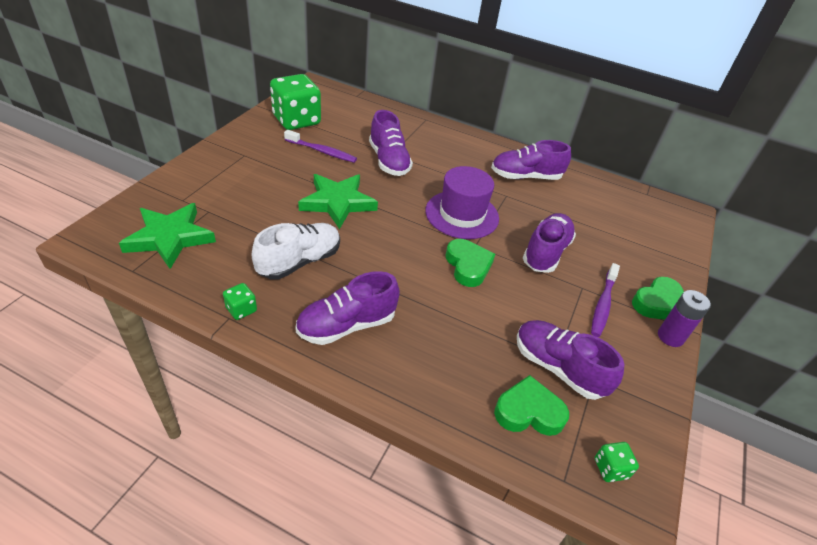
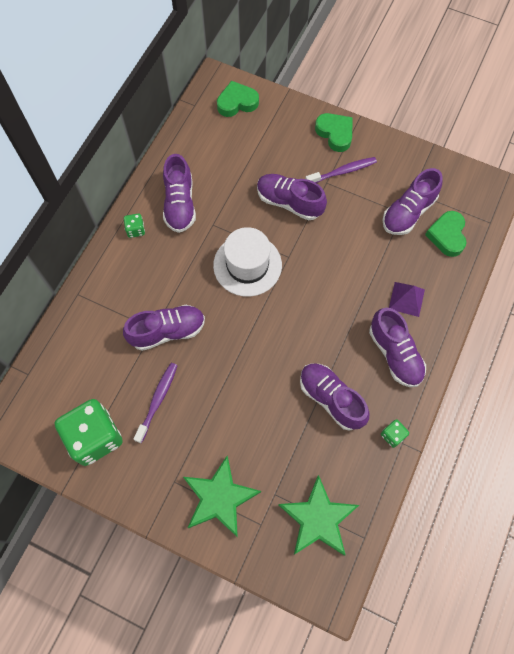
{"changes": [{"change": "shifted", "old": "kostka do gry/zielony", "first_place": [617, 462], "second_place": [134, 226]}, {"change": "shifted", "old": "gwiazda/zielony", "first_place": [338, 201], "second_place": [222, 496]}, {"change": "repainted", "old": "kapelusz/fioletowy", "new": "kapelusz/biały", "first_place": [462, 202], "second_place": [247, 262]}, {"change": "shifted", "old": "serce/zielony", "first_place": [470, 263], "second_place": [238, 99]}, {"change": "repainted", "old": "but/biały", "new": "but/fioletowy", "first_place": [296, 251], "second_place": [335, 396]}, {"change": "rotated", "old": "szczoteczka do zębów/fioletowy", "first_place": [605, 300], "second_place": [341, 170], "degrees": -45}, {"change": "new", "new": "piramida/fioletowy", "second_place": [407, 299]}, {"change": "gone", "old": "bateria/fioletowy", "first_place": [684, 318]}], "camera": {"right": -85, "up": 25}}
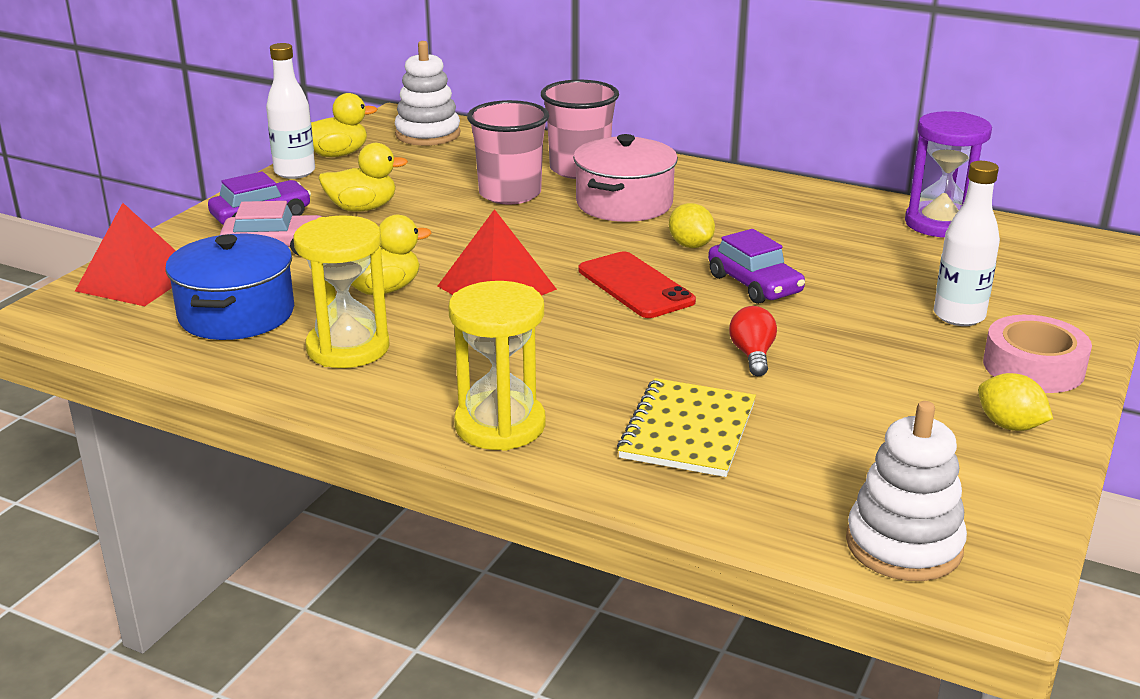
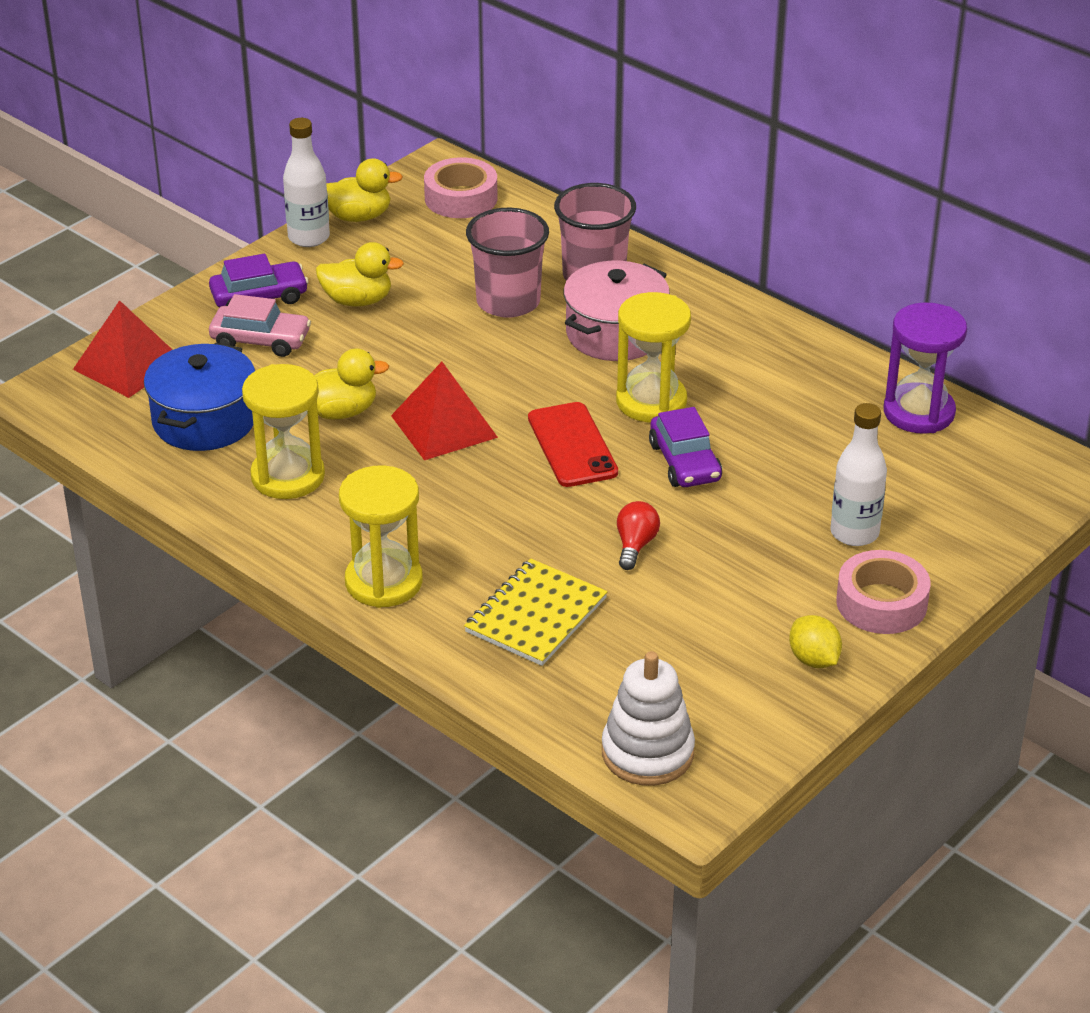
{"changes": [{"change": "swapped", "old": "zabawka nakładanka/biały", "new": "taśma klejąca/różowy", "first_place": [428, 93], "second_place": [461, 187]}, {"change": "swapped", "old": "cytryna/żółty", "new": "klepsydra/żółty", "first_place": [692, 225], "second_place": [653, 357]}], "camera": {"right": 15, "up": 10}}
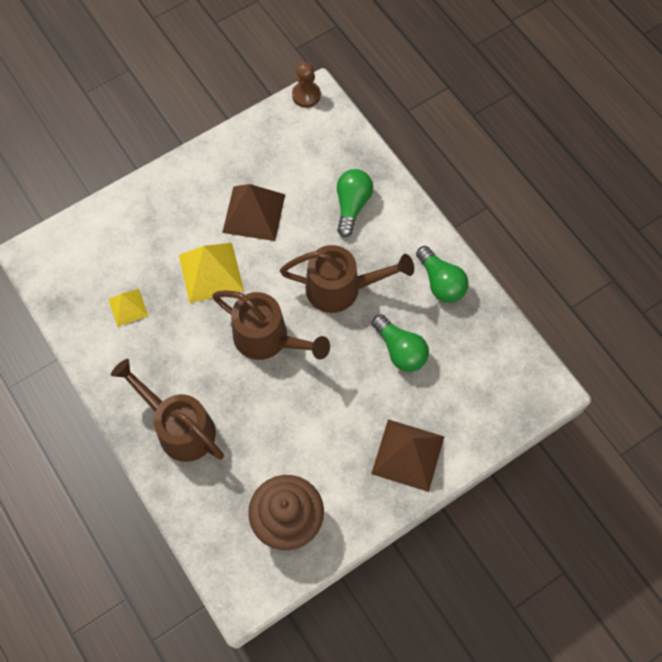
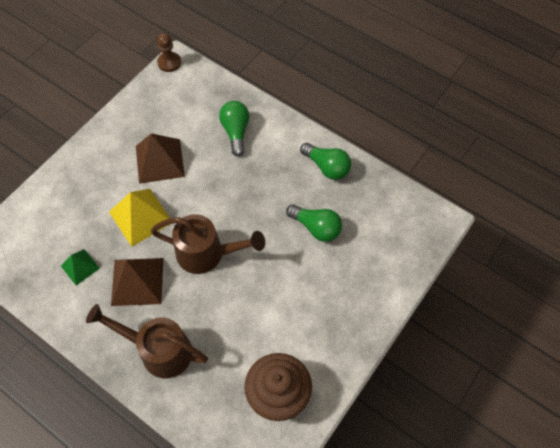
{"changes": [{"change": "repainted", "old": "piramida/żółty", "new": "piramida/zielony", "first_place": [128, 308], "second_place": [80, 267]}, {"change": "shifted", "old": "piramida/brązowy", "first_place": [407, 455], "second_place": [137, 282]}, {"change": "gone", "old": "konewka/brązowy", "first_place": [347, 279]}], "camera": {"right": -20, "up": -5}}
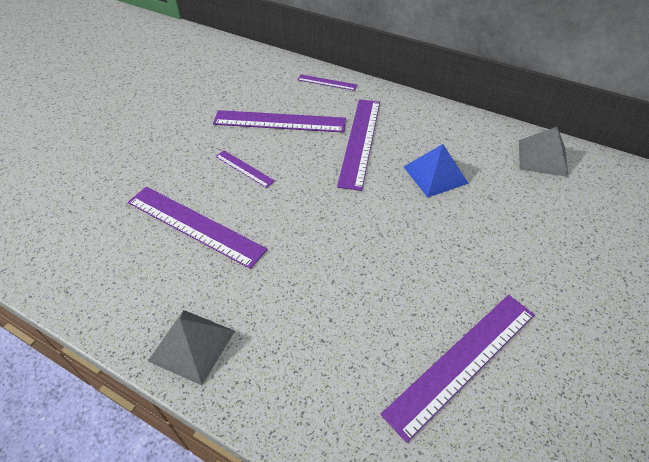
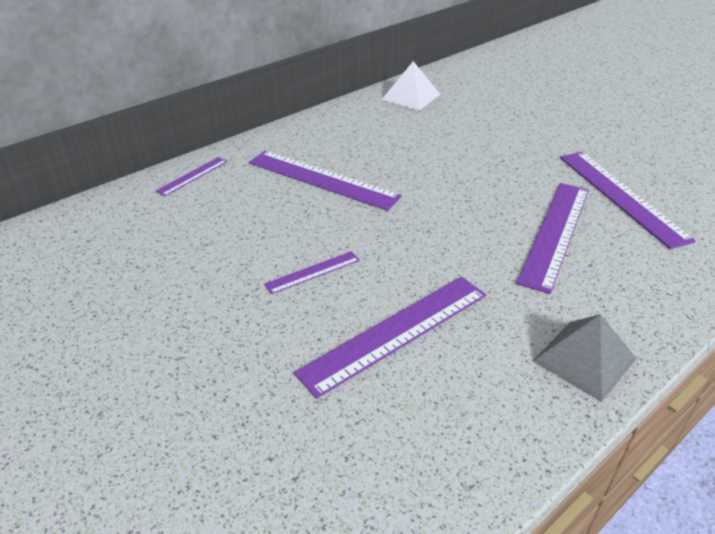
{"changes": [{"change": "repainted", "old": "piramida/szary", "new": "piramida/biały", "first_place": [544, 152], "second_place": [410, 86]}, {"change": "shifted", "old": "linijka/fioletowy", "first_place": [279, 121], "second_place": [552, 238]}, {"change": "gone", "old": "piramida/niebieski", "first_place": [436, 171]}], "camera": {"right": -70, "up": -10}}
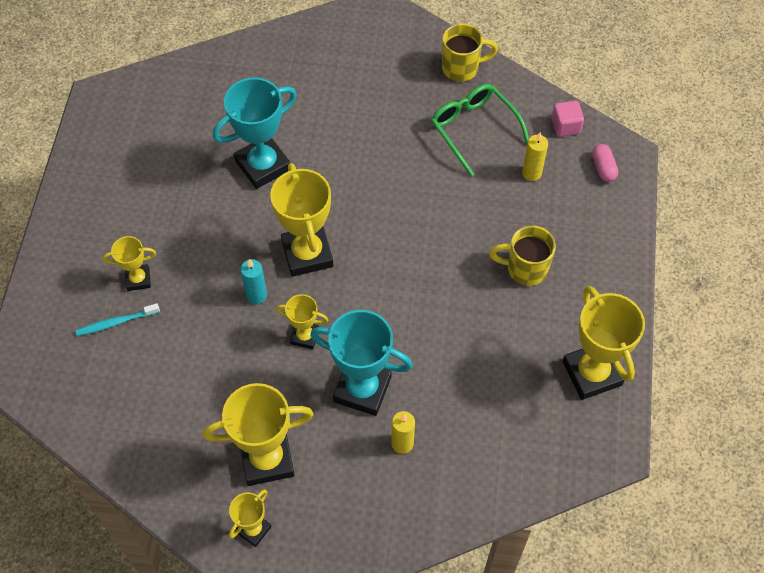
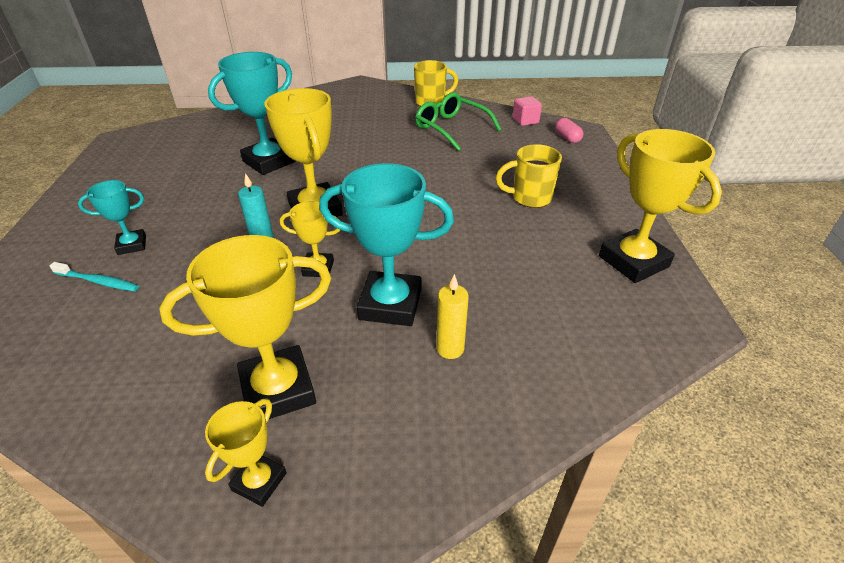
{"changes": [{"change": "rotated", "old": "szczoteczka do zębów/turkusowy", "first_place": [117, 319], "second_place": [94, 276], "degrees": -135}, {"change": "repainted", "old": "puchar/żółty", "new": "puchar/turkusowy", "first_place": [129, 263], "second_place": [112, 217]}, {"change": "gone", "old": "świeca/żółty", "first_place": [535, 156]}], "camera": {"right": -10, "up": -20}}
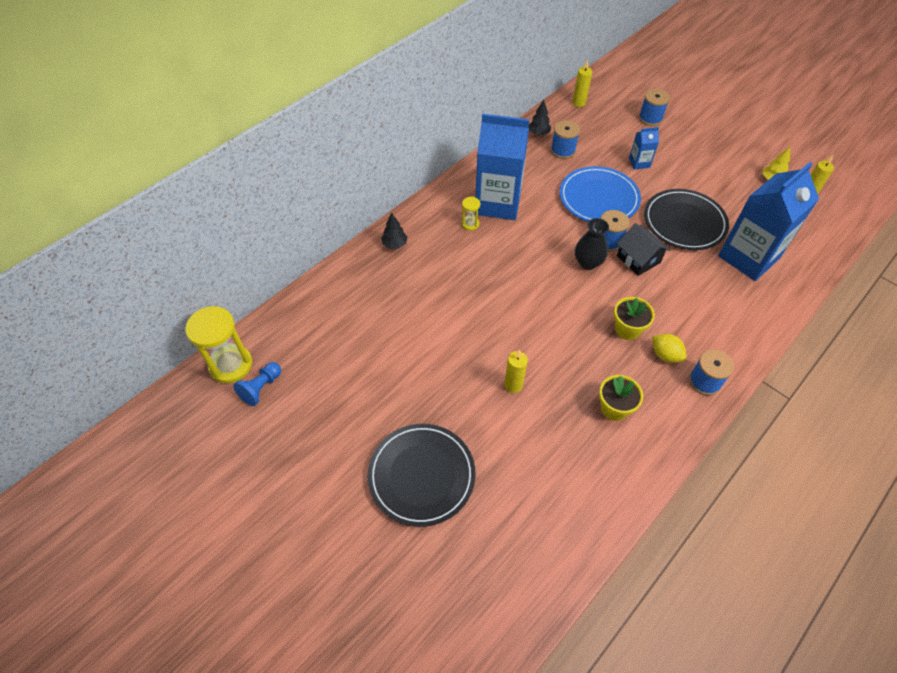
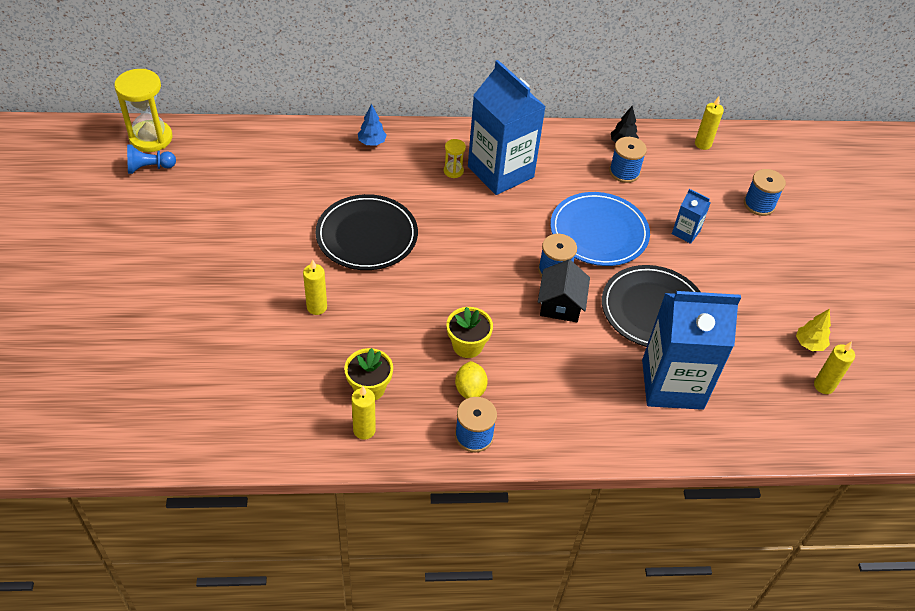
{"changes": [{"change": "shifted", "old": "talerz/czarny", "first_place": [422, 475], "second_place": [367, 232]}, {"change": "new", "new": "świeca/żółty", "second_place": [363, 413]}, {"change": "repainted", "old": "drzewko/czarny", "new": "drzewko/niebieski", "first_place": [394, 231], "second_place": [372, 125]}, {"change": "gone", "old": "wazon/czarny", "first_place": [592, 244]}], "camera": {"right": 40, "up": -5}}
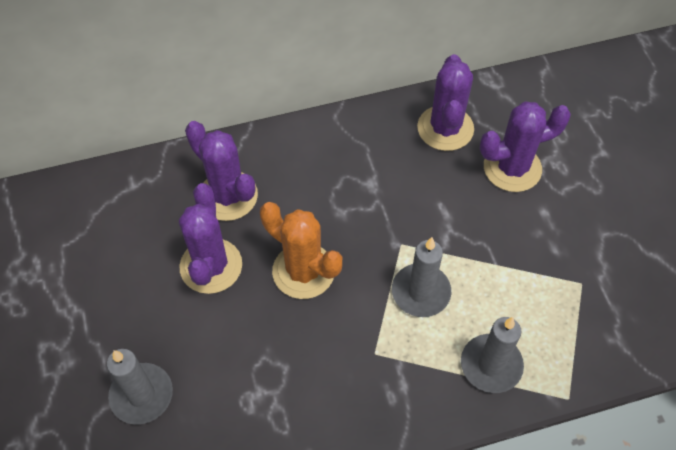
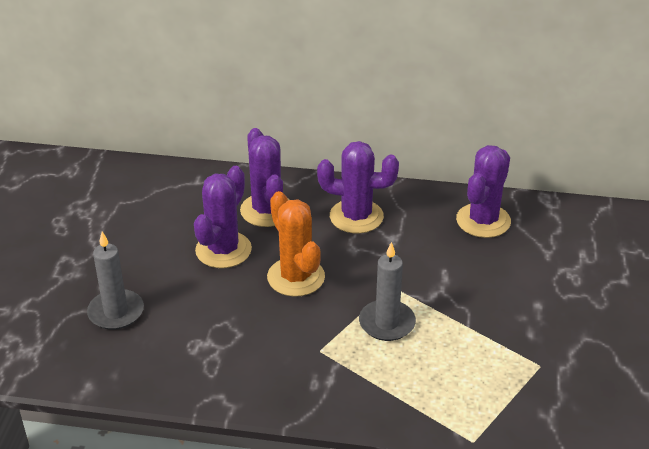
{"changes": [{"change": "shifted", "old": "kaktus/fioletowy", "first_place": [525, 147], "second_place": [358, 187]}, {"change": "gone", "old": "świeca/szary", "first_place": [492, 355]}], "camera": {"right": 25, "up": -20}}
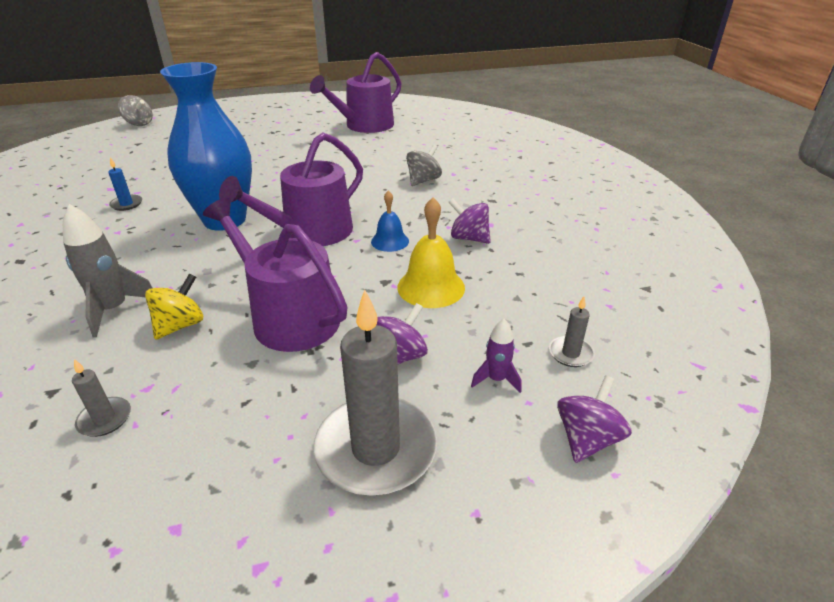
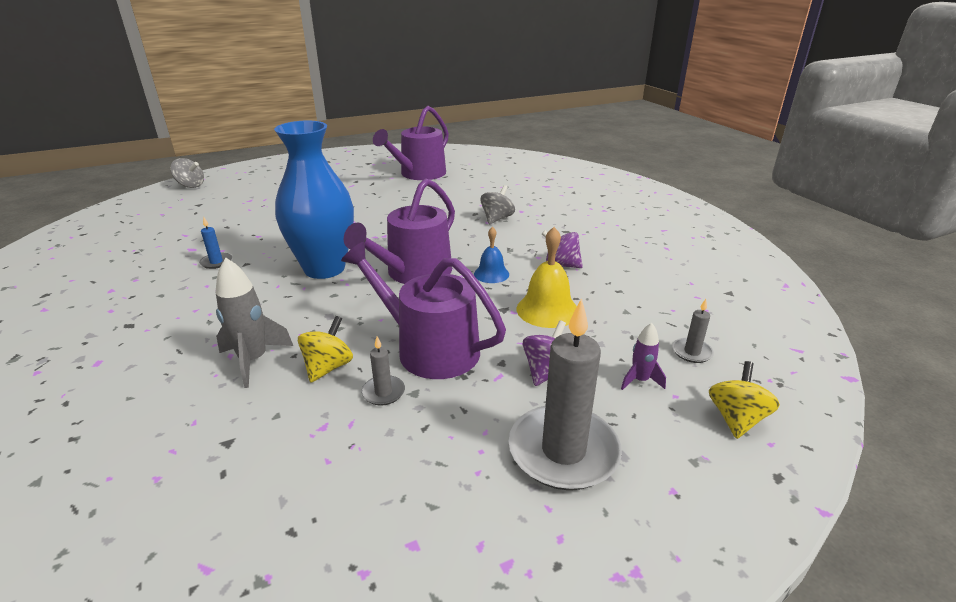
{"changes": [{"change": "shifted", "old": "świeca/szary", "first_place": [101, 398], "second_place": [383, 371]}, {"change": "repainted", "old": "bączek/fioletowy", "new": "bączek/żółty", "first_place": [594, 419], "second_place": [744, 400]}], "camera": {"right": -10, "up": -5}}
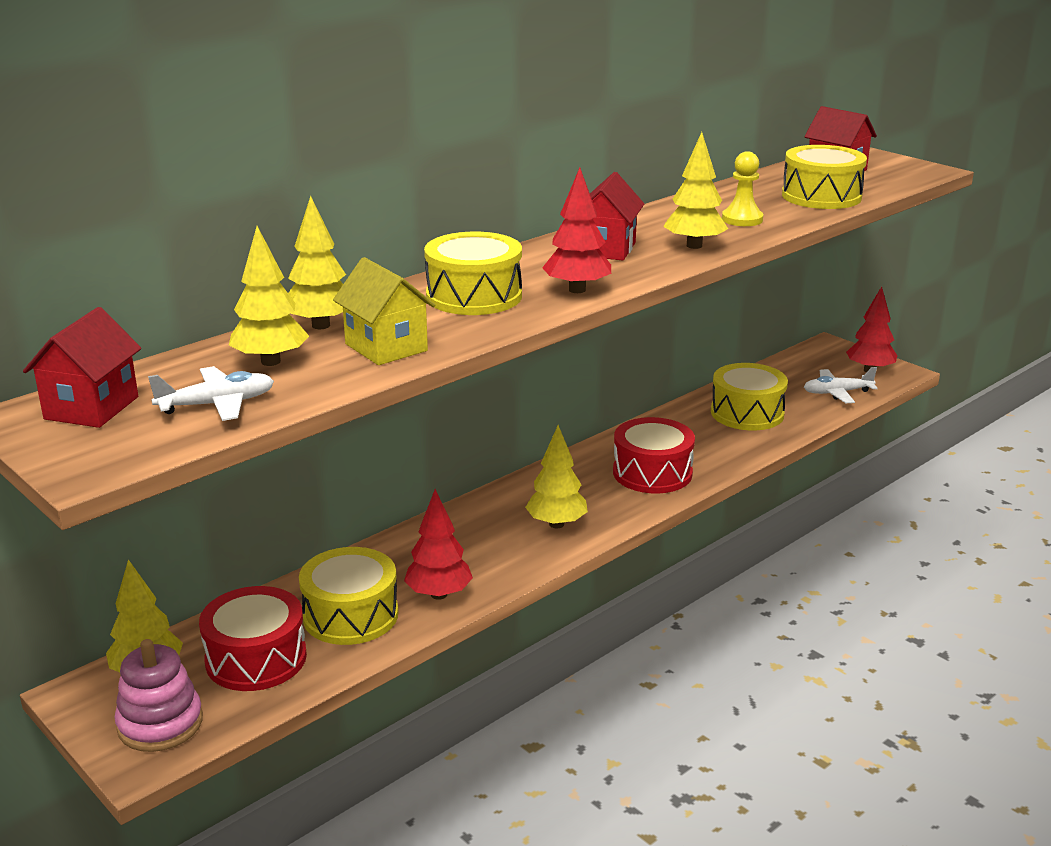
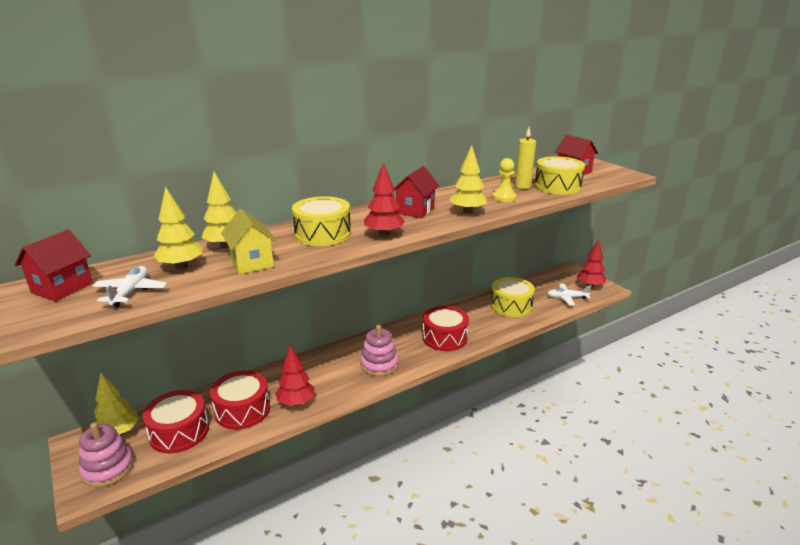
{"changes": [{"change": "rotated", "old": "samolot/biały", "first_place": [211, 393], "second_place": [130, 286], "degrees": -75}, {"change": "repainted", "old": "bęben/żółty", "new": "bęben/czerwony", "first_place": [348, 596], "second_place": [240, 400]}, {"change": "swapped", "old": "drzewko/żółty", "new": "zabawka nakładanka/różowy", "first_place": [556, 476], "second_place": [379, 350]}, {"change": "new", "new": "świeca/żółty", "second_place": [525, 158]}], "camera": {"right": 10, "up": 0}}
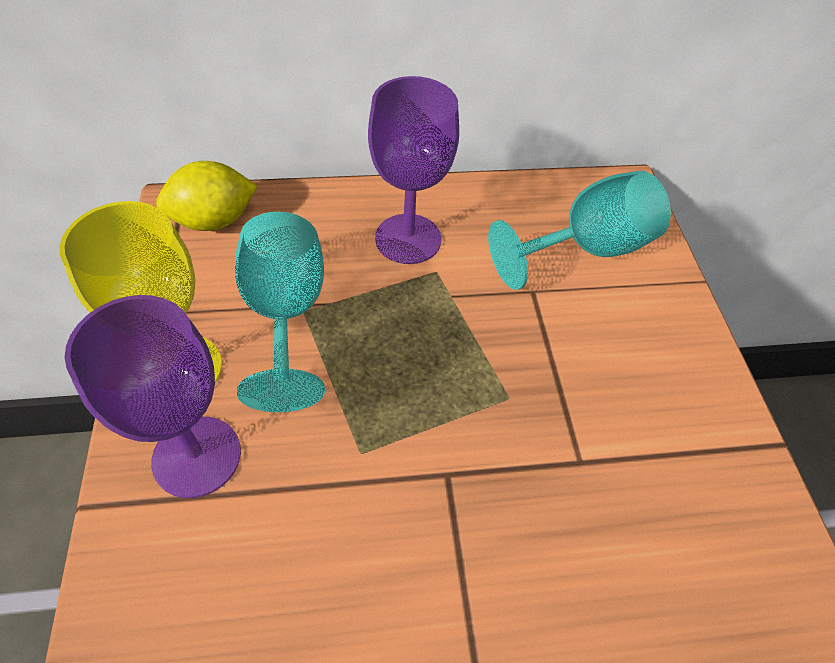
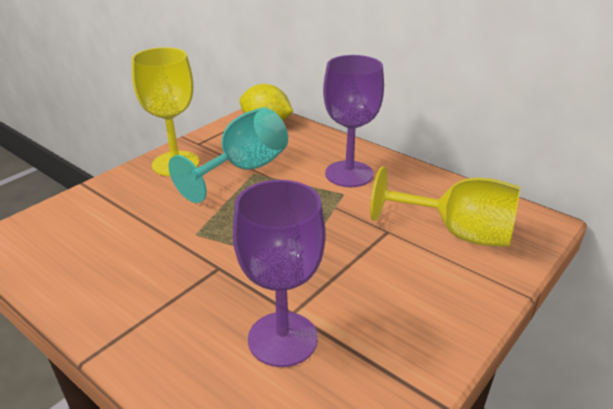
{"changes": [{"change": "shifted", "old": "kielich/fioletowy", "first_place": [153, 396], "second_place": [279, 273]}, {"change": "repainted", "old": "kielich/turkusowy", "new": "kielich/żółty", "first_place": [579, 230], "second_place": [445, 206]}], "camera": {"right": 50, "up": -20}}
